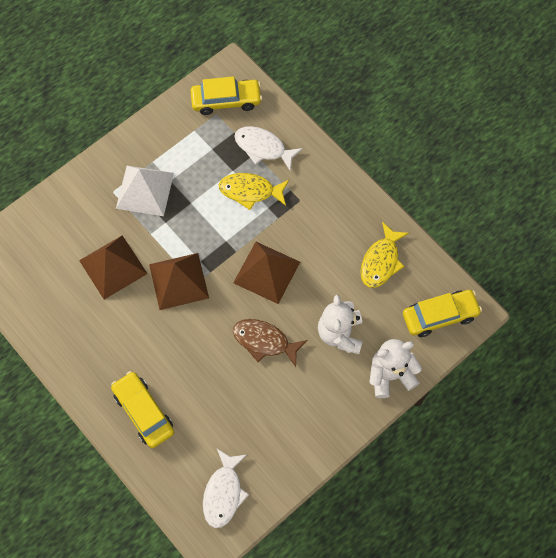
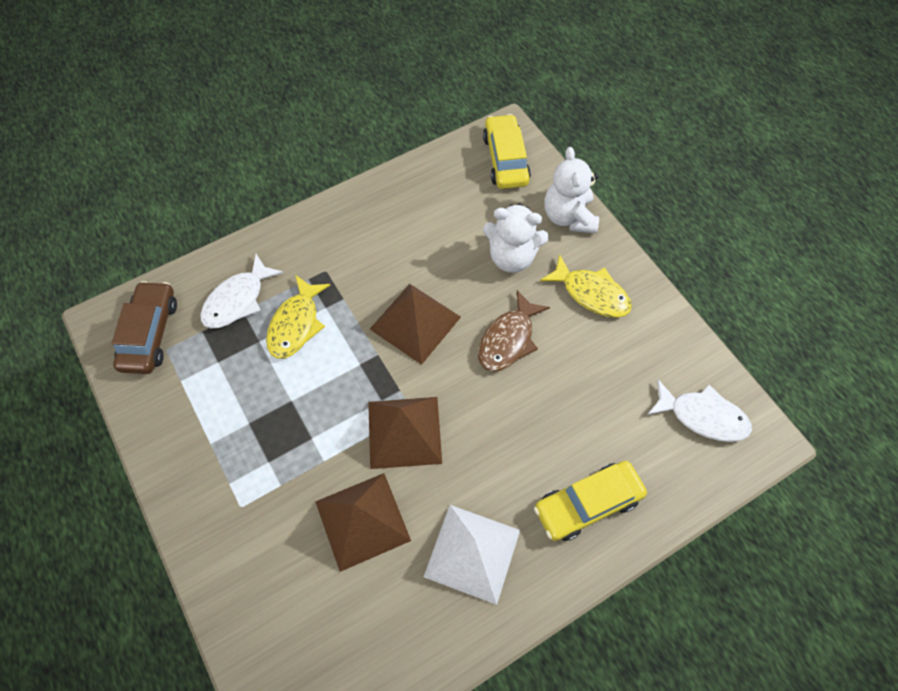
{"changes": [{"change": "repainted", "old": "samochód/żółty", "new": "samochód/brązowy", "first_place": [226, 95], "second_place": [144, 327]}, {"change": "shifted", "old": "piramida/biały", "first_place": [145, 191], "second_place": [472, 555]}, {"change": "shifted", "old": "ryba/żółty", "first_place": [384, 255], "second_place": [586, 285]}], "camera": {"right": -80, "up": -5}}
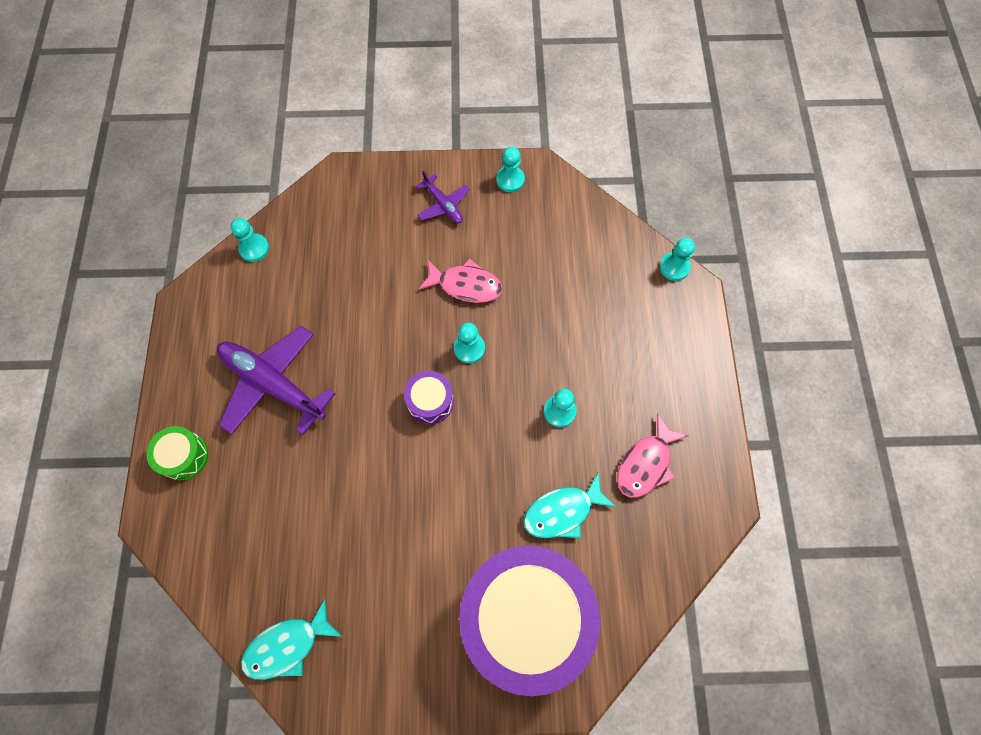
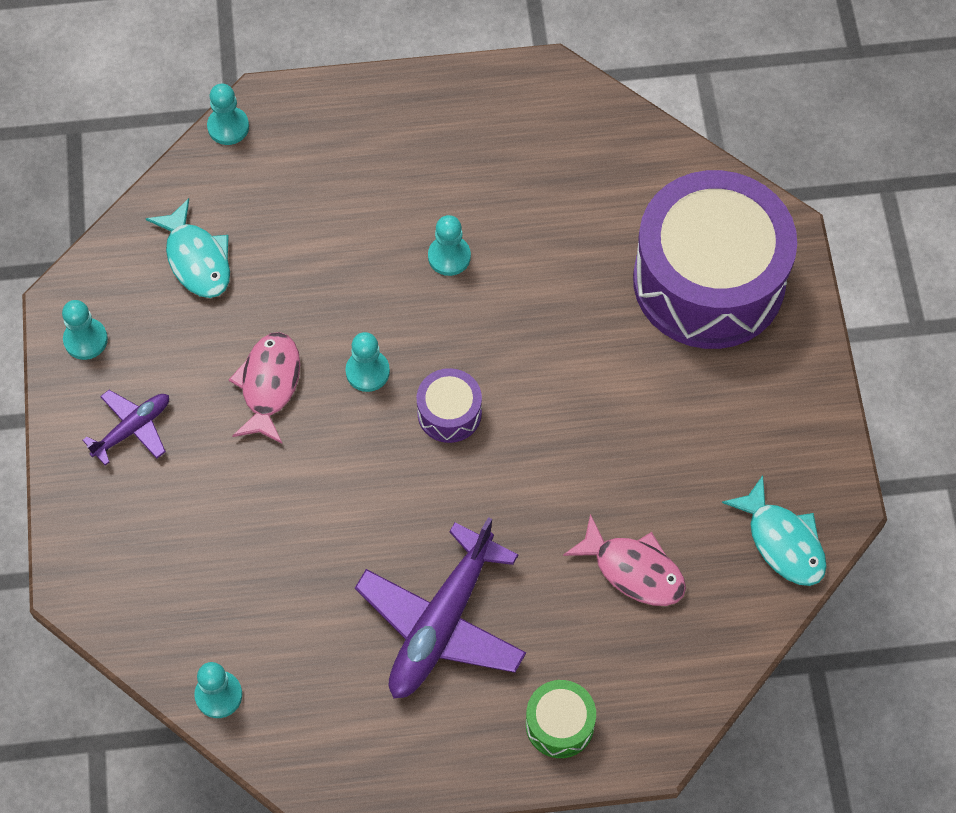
{"changes": [{"change": "shifted", "old": "ryba/turkusowy", "first_place": [569, 505], "second_place": [188, 248]}, {"change": "shifted", "old": "ryba/różowy", "first_place": [653, 456], "second_place": [624, 560]}], "camera": {"right": -95, "up": -5}}
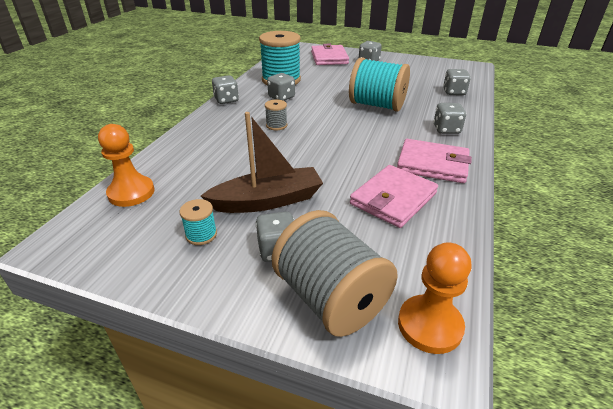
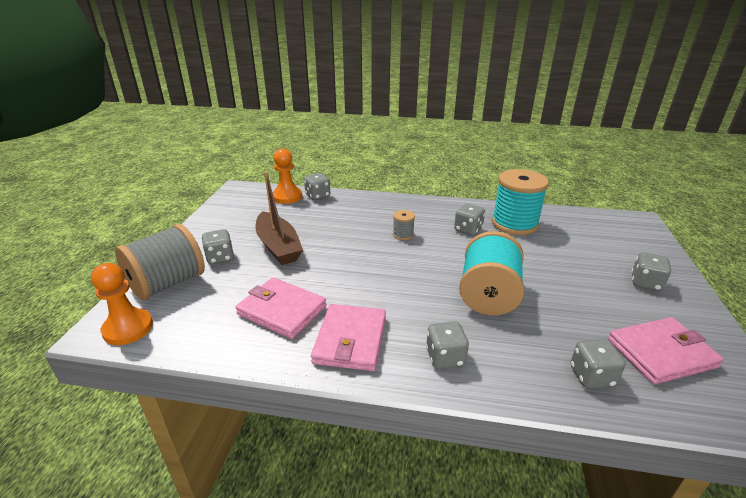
{"changes": [{"change": "shifted", "old": "kostka do gry/szary", "first_place": [225, 89], "second_place": [317, 186]}, {"change": "shifted", "old": "portfel/różowy", "first_place": [330, 54], "second_place": [666, 350]}, {"change": "gone", "old": "szpulka/turkusowy", "first_place": [198, 222]}], "camera": {"right": 80, "up": -5}}
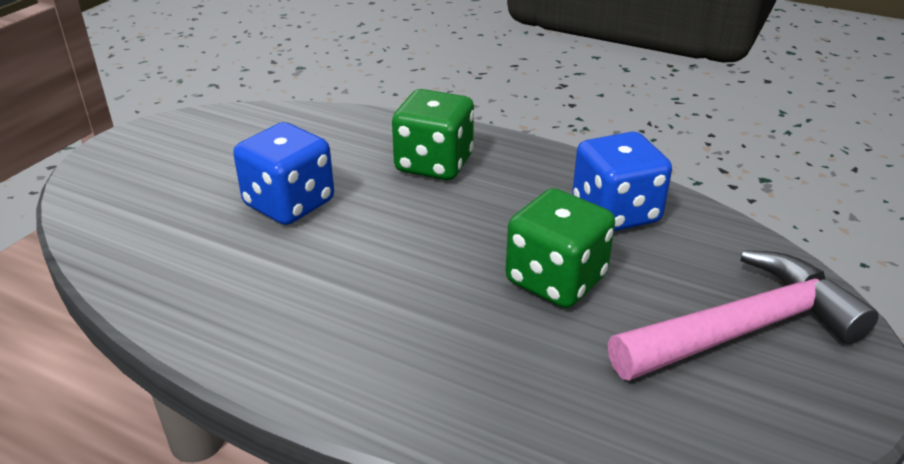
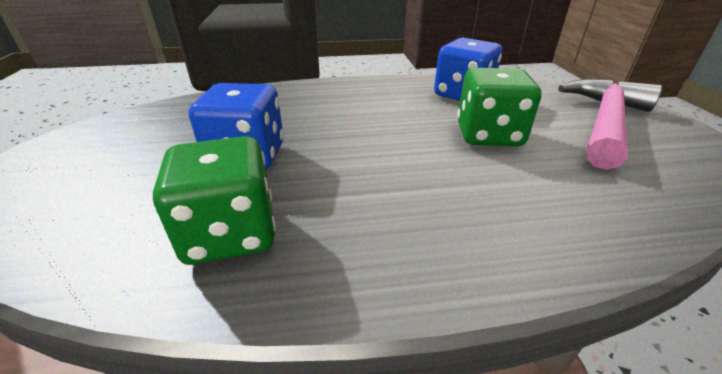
{"changes": [{"change": "shifted", "old": "kostka do gry/zielony", "first_place": [433, 134], "second_place": [214, 200]}], "camera": {"right": -35, "up": 0}}
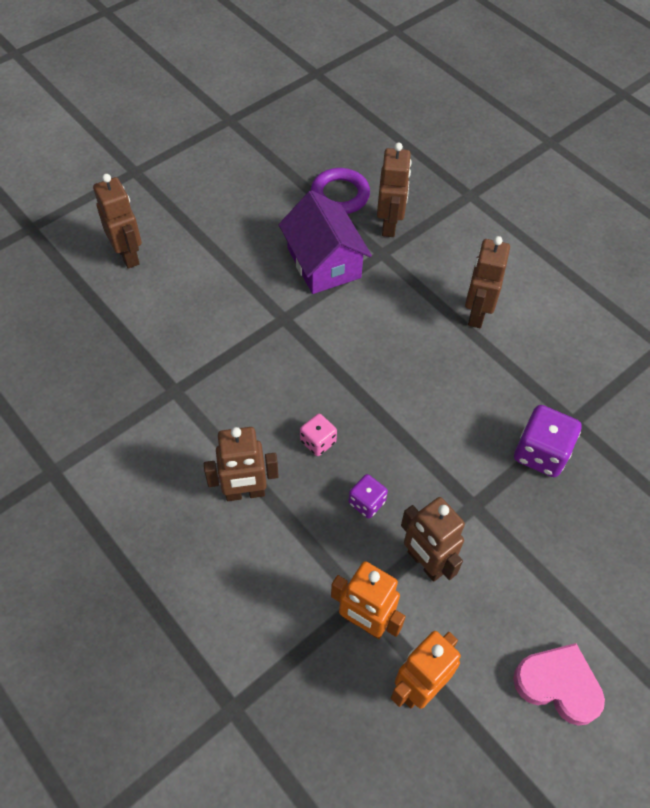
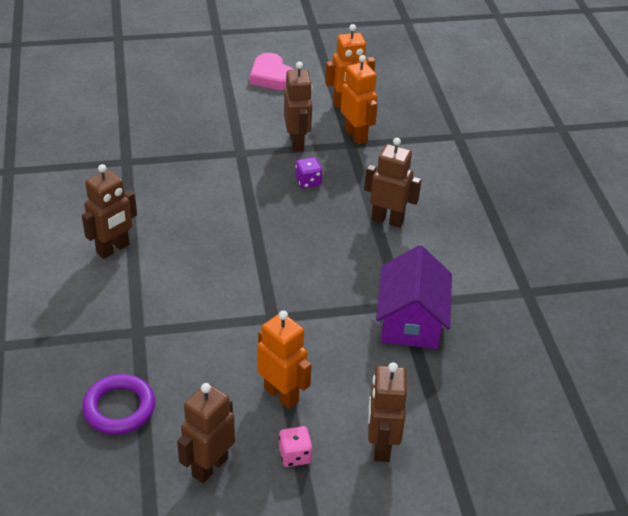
{"changes": [{"change": "shifted", "old": "robot/brązowy", "first_place": [394, 189], "second_place": [206, 433]}, {"change": "new", "new": "robot/pomarańczowy", "second_place": [284, 360]}, {"change": "shifted", "old": "kostka do gry/różowy", "first_place": [318, 435], "second_place": [296, 446]}, {"change": "shifted", "old": "domek/fioletowy", "first_place": [325, 242], "second_place": [414, 297]}, {"change": "gone", "old": "kostka do gry/fioletowy", "first_place": [548, 441]}], "camera": {"right": -150, "up": -15}}
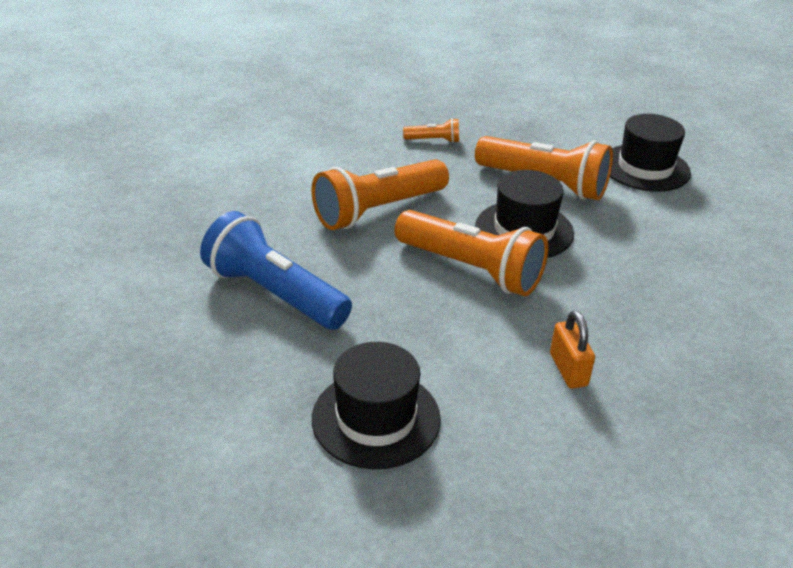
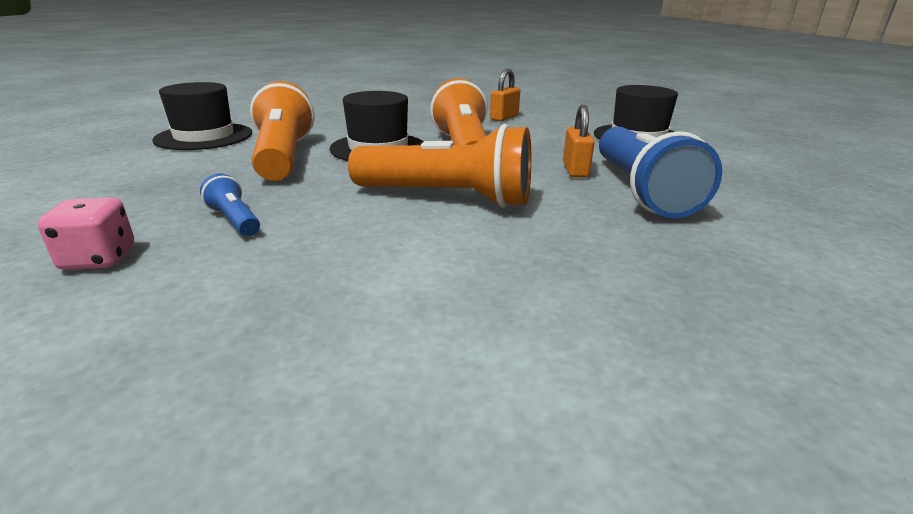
{"changes": [{"change": "new", "new": "kostka do gry/różowy", "second_place": [86, 233]}, {"change": "repainted", "old": "latarka/pomarańczowy", "new": "latarka/niebieski", "first_place": [431, 130], "second_place": [230, 204]}, {"change": "new", "new": "kłódka/pomarańczowy", "second_place": [579, 141]}], "camera": {"right": -130, "up": -10}}
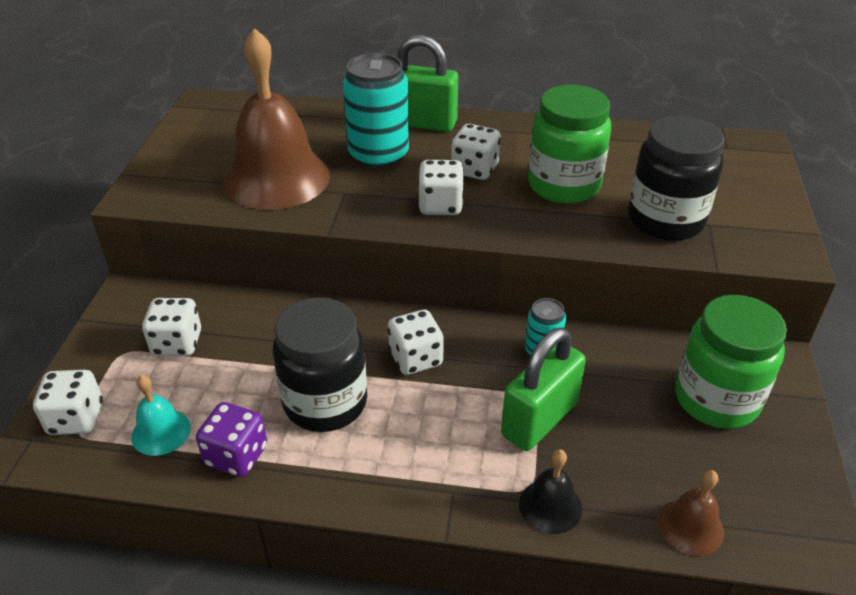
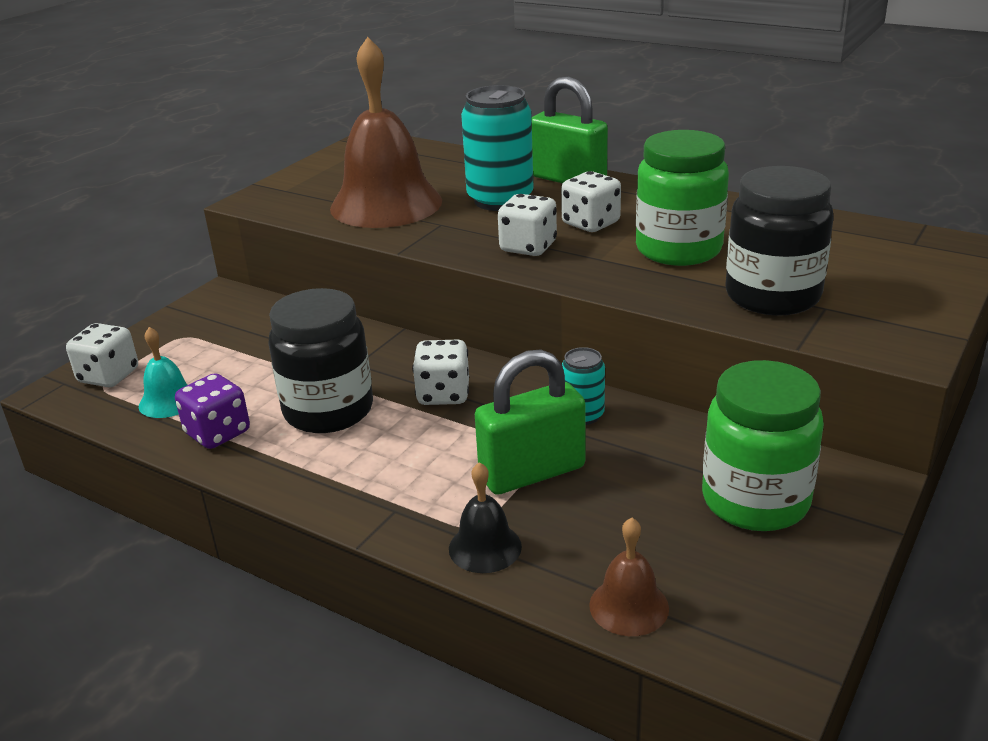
{"changes": [{"change": "gone", "old": "kostka do gry/biały", "first_place": [171, 327]}], "camera": {"right": 25, "up": -10}}
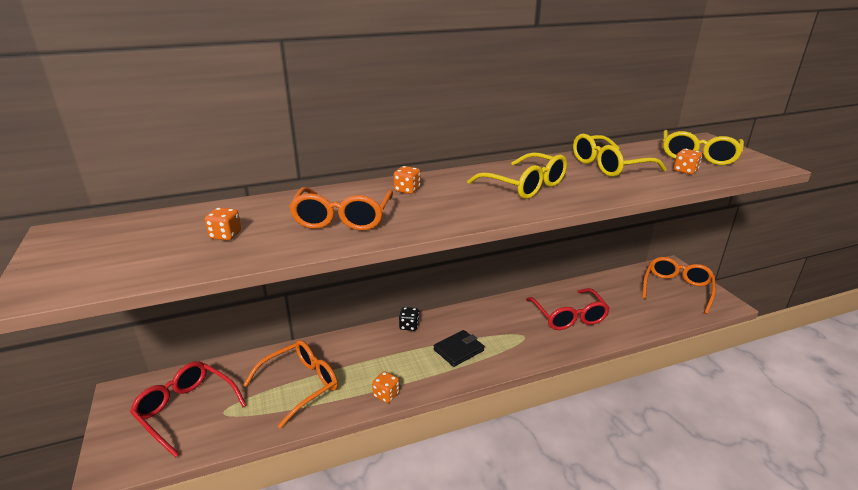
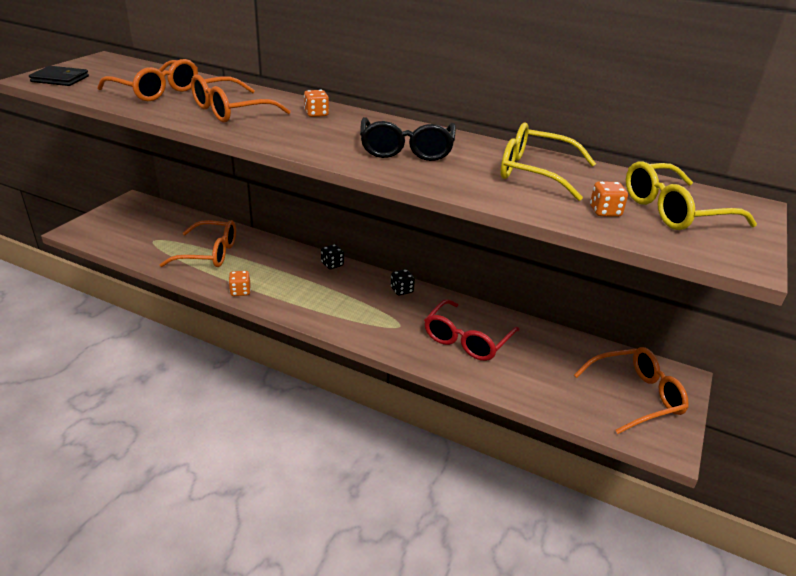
{"changes": [{"change": "shifted", "old": "portfel/czarny", "first_place": [459, 348], "second_place": [59, 76]}, {"change": "swapped", "old": "kostka do gry/pomarańczowy", "new": "okulary/pomarańczowy", "first_place": [223, 224], "second_place": [148, 80]}, {"change": "repainted", "old": "okulary/żółty", "new": "okulary/czarny", "first_place": [517, 175], "second_place": [408, 139]}, {"change": "new", "new": "kostka do gry/czarny", "second_place": [403, 282]}, {"change": "gone", "old": "okulary/czerwony", "first_place": [188, 409]}], "camera": {"right": 45, "up": 5}}
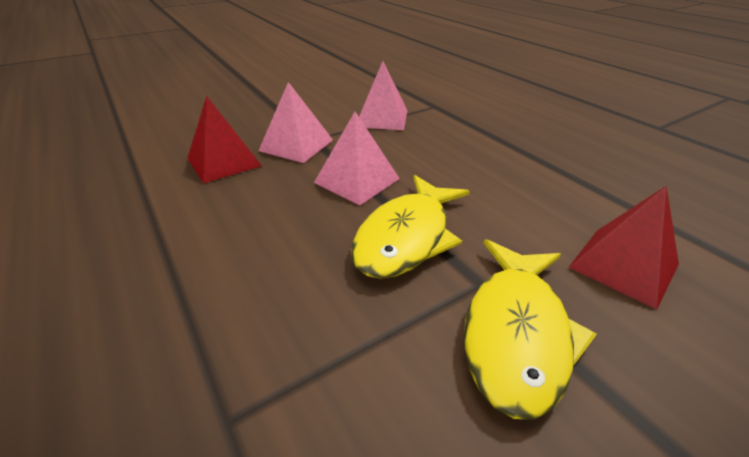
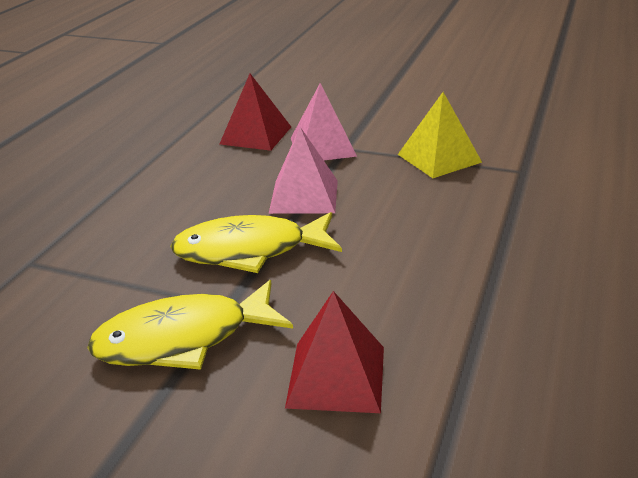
{"changes": [{"change": "repainted", "old": "piramida/różowy", "new": "piramida/żółty", "first_place": [383, 95], "second_place": [440, 135]}], "camera": {"right": 55, "up": -5}}
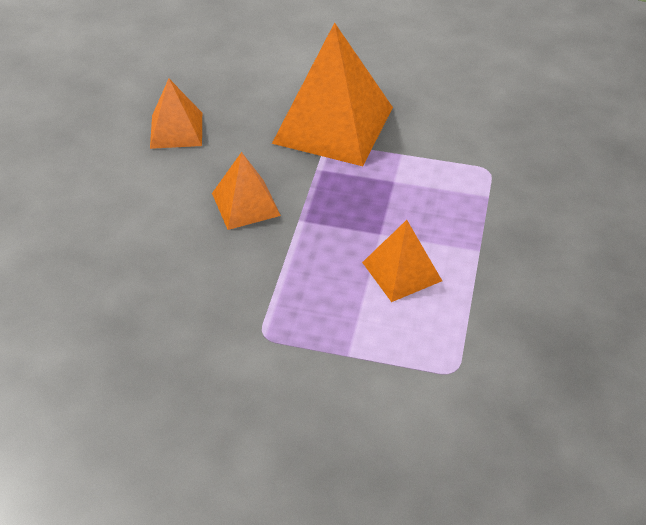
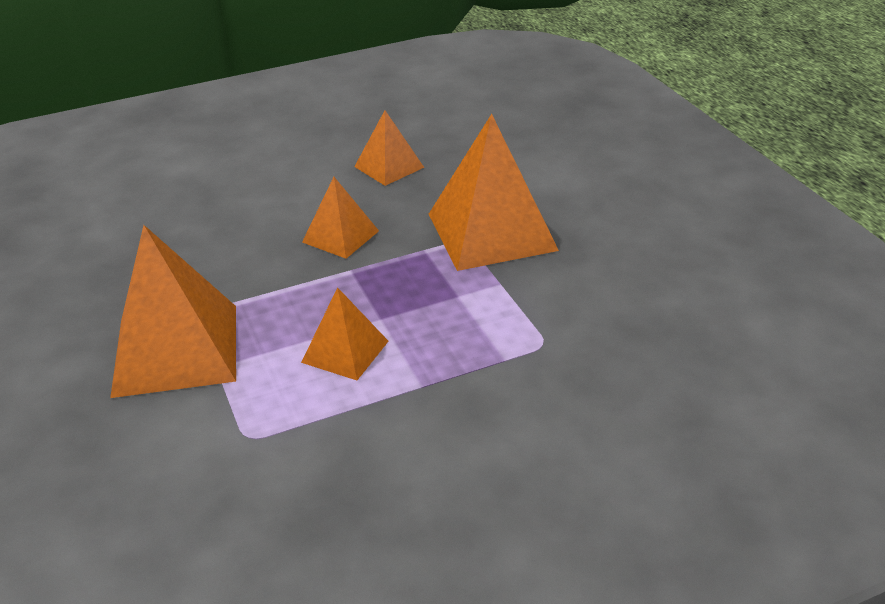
{"changes": [{"change": "new", "new": "piramida/pomarańczowy", "second_place": [173, 311]}], "camera": {"right": 55, "up": -10}}
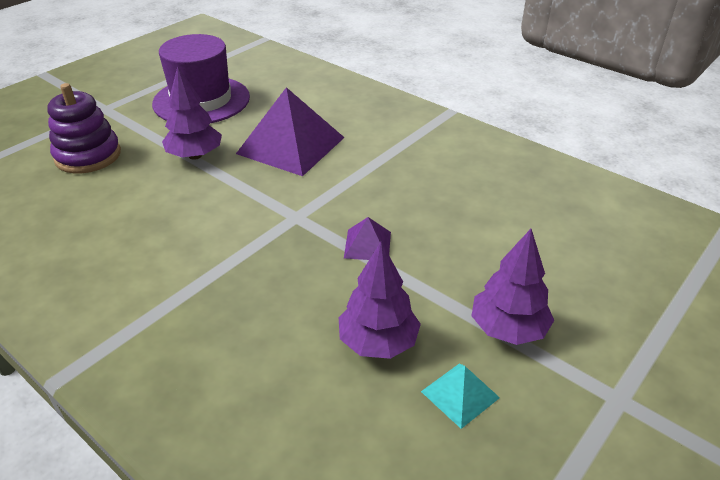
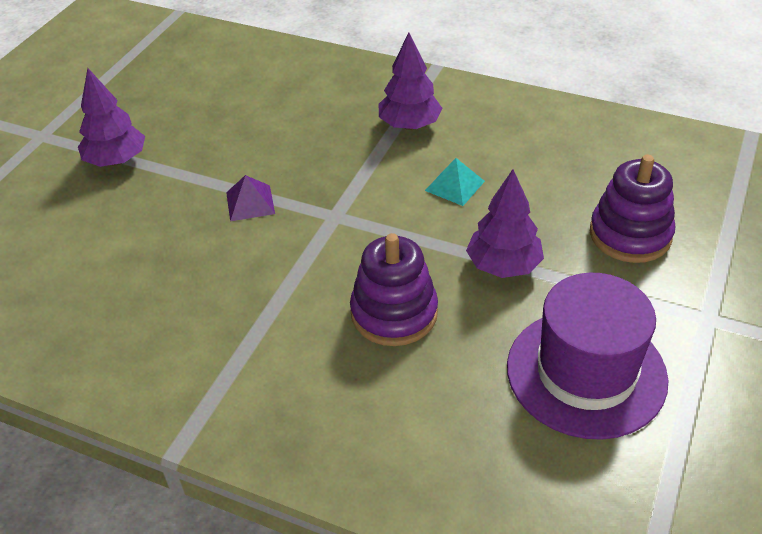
{"changes": [{"change": "swapped", "old": "piramida/fioletowy", "new": "zabawka nakładanka/fioletowy", "first_place": [290, 131], "second_place": [394, 289]}, {"change": "shifted", "old": "drzewko/fioletowy", "first_place": [380, 300], "second_place": [411, 81]}, {"change": "shifted", "old": "piramida/turkusowy", "first_place": [460, 396], "second_place": [455, 182]}], "camera": {"right": 165, "up": 5}}
